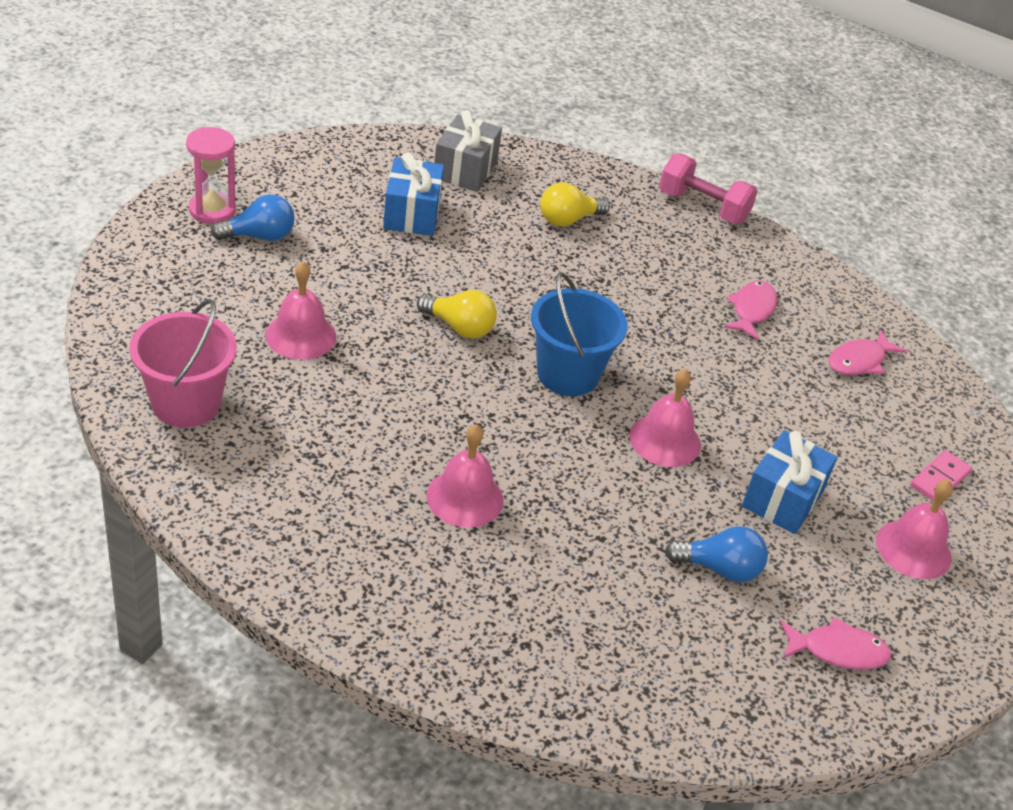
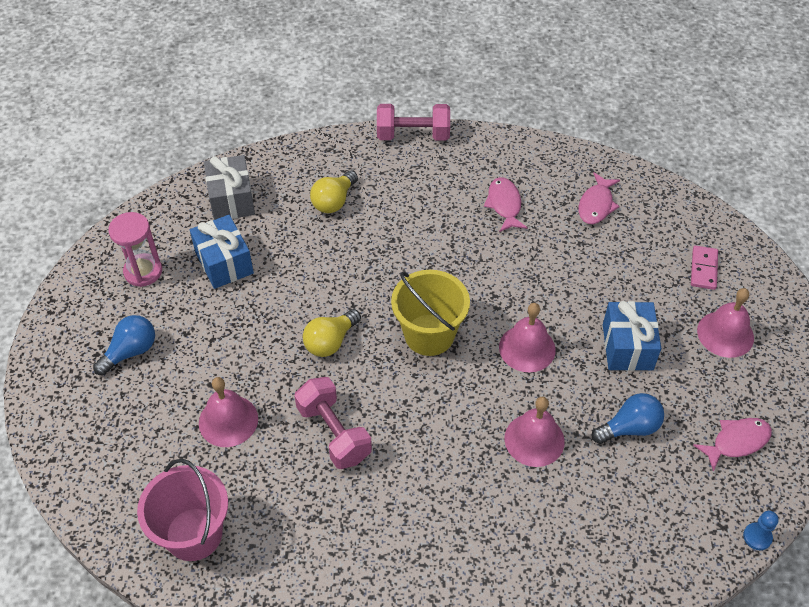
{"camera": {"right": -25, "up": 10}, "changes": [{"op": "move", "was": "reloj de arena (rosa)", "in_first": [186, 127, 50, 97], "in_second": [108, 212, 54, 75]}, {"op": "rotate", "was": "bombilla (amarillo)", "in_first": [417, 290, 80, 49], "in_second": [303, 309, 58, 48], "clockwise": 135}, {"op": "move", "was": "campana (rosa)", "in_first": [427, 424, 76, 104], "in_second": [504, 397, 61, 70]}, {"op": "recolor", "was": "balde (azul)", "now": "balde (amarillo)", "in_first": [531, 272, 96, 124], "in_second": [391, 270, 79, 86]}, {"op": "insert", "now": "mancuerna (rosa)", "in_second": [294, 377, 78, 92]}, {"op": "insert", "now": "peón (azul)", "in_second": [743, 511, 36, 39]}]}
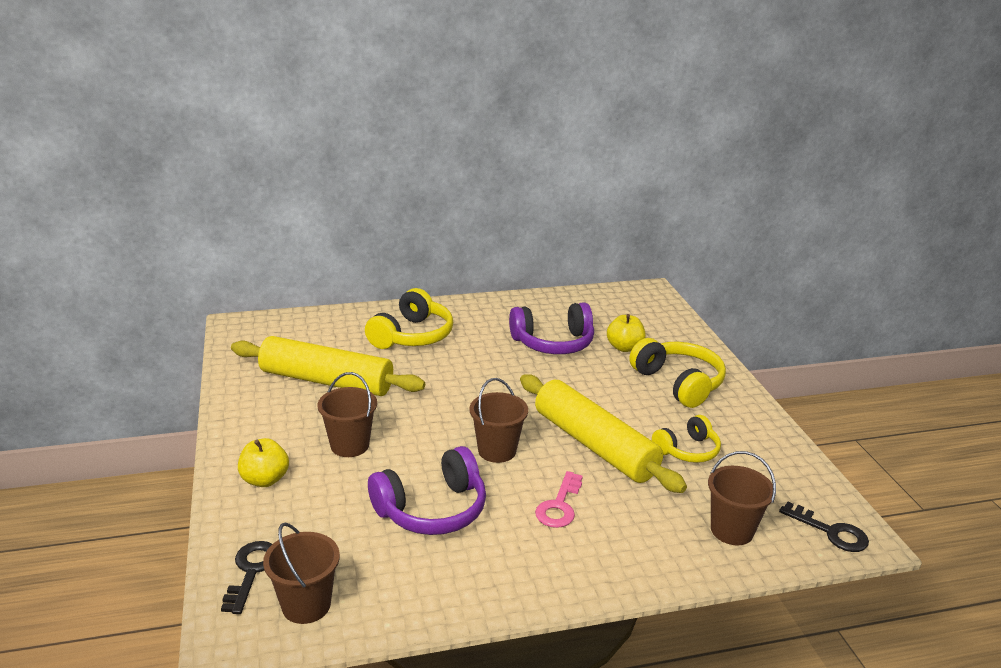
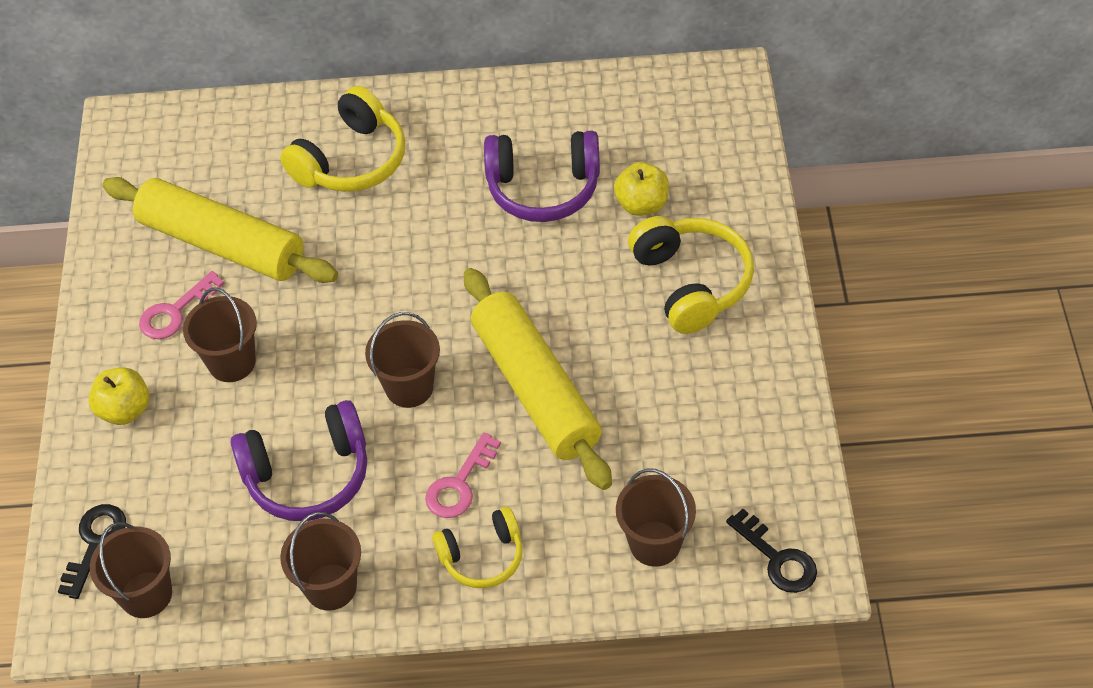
{"camera": {"right": 15, "up": 25}, "changes": [{"op": "move", "was": "auriculares (amarillo)", "in_first": [652, 415, 69, 48], "in_second": [432, 507, 91, 81]}, {"op": "insert", "now": "llave (rosa)", "in_second": [139, 271, 86, 68]}, {"op": "insert", "now": "balde (marrón)", "in_second": [280, 512, 81, 99]}]}
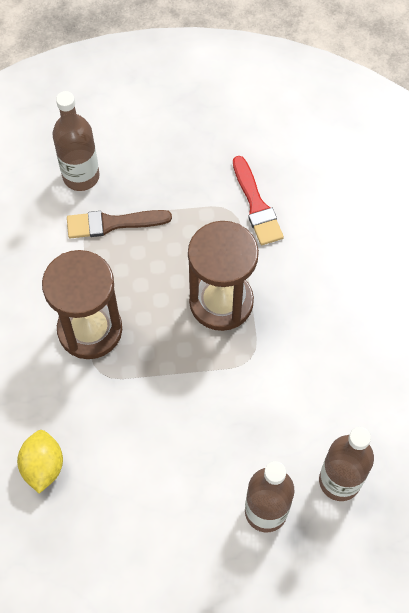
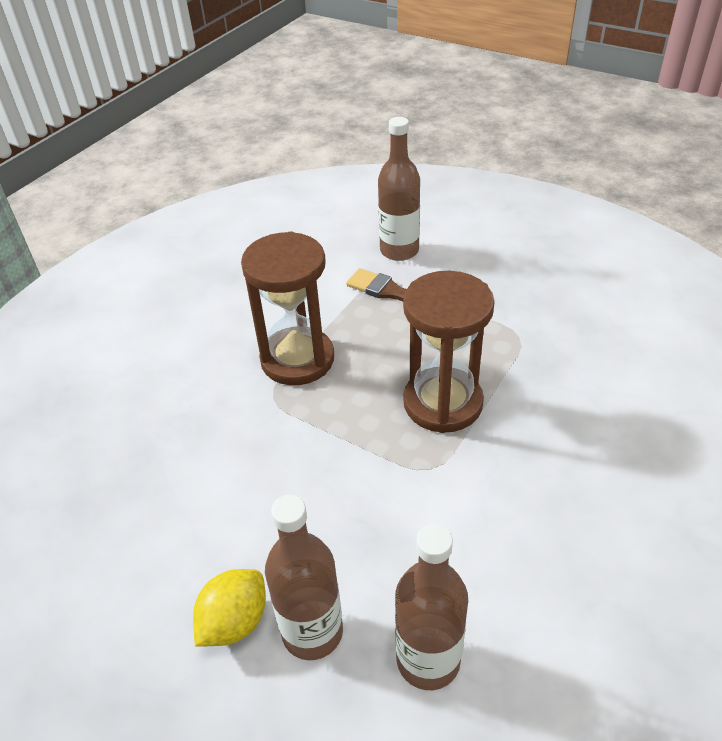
{"camera": {"right": 40, "up": -20}, "changes": [{"op": "move", "was": "limón (amarillo)", "in_first": [17, 430, 46, 63], "in_second": [193, 569, 73, 78]}, {"op": "delete", "was": "pincel (rojo)", "in_first": [233, 156, 51, 89]}]}
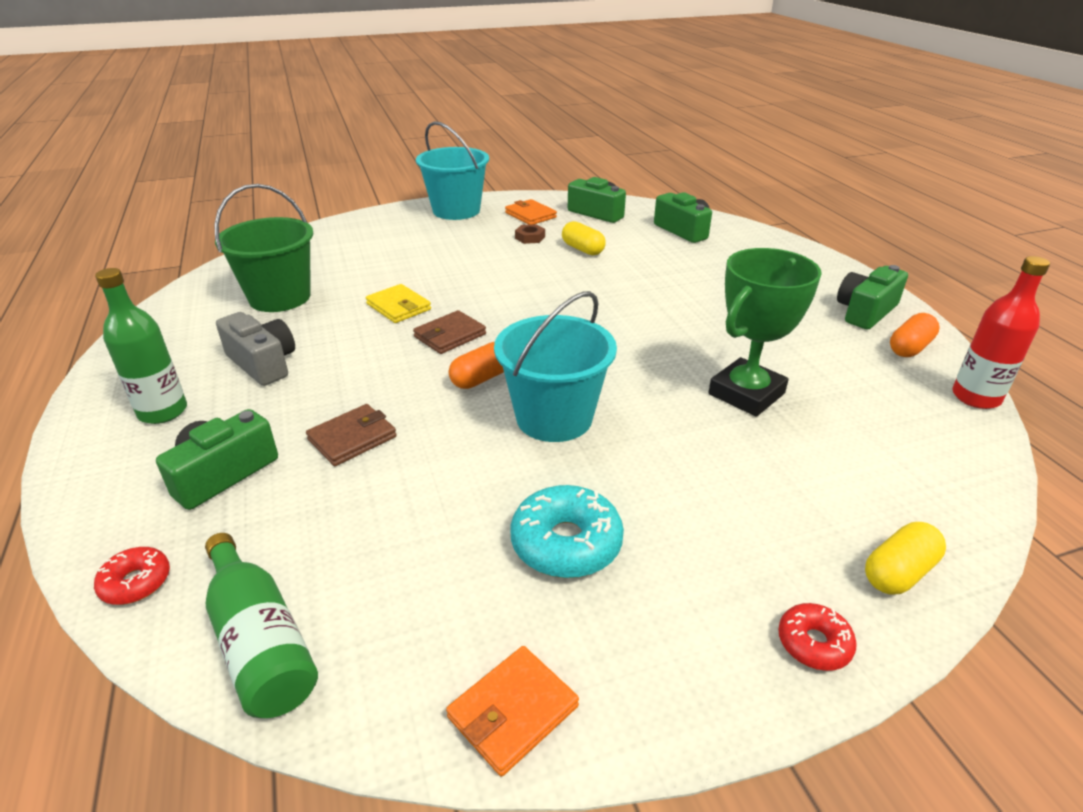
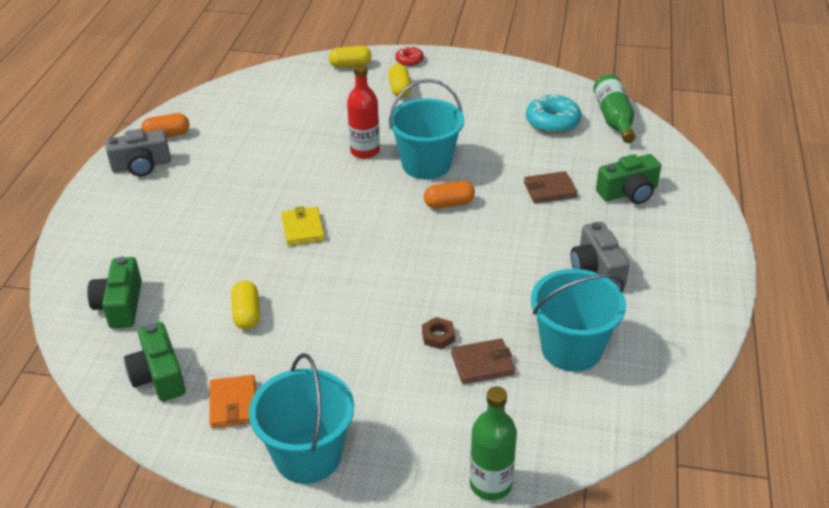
{"camera": {"right": -150, "up": 5}, "changes": [{"op": "delete", "was": "rosquilla (rojo)", "in_first": [94, 547, 76, 58]}, {"op": "move", "was": "botella (verde)", "in_first": [95, 268, 92, 156], "in_second": [470, 386, 47, 115]}, {"op": "recolor", "was": "balde (verde)", "now": "balde (turquesa)", "in_first": [214, 184, 100, 128], "in_second": [531, 269, 95, 103]}, {"op": "move", "was": "cartera (amarillo)", "in_first": [366, 284, 65, 39], "in_second": [281, 206, 44, 40]}, {"op": "move", "was": "cartera (marrón)", "in_first": [413, 310, 73, 44], "in_second": [451, 339, 64, 45]}, {"op": "delete", "was": "cartera (naranja)", "in_first": [446, 646, 133, 131]}, {"op": "move", "was": "rosquilla (turquesa)", "in_first": [510, 485, 114, 93], "in_second": [526, 93, 55, 41]}, {"op": "move", "was": "tuerca (marrón)", "in_first": [515, 224, 30, 20], "in_second": [422, 317, 33, 32]}, {"op": "delete", "was": "trofeo (verde)", "in_first": [708, 248, 114, 169]}, {"op": "recolor", "was": "cámara (verde)", "now": "cámara (gris)", "in_first": [837, 265, 71, 64], "in_second": [105, 129, 66, 48]}, {"op": "move", "was": "botella (rojo)", "in_first": [952, 256, 98, 153], "in_second": [347, 64, 33, 95]}, {"op": "insert", "now": "cápsula (amarillo)", "in_second": [388, 64, 24, 33]}]}
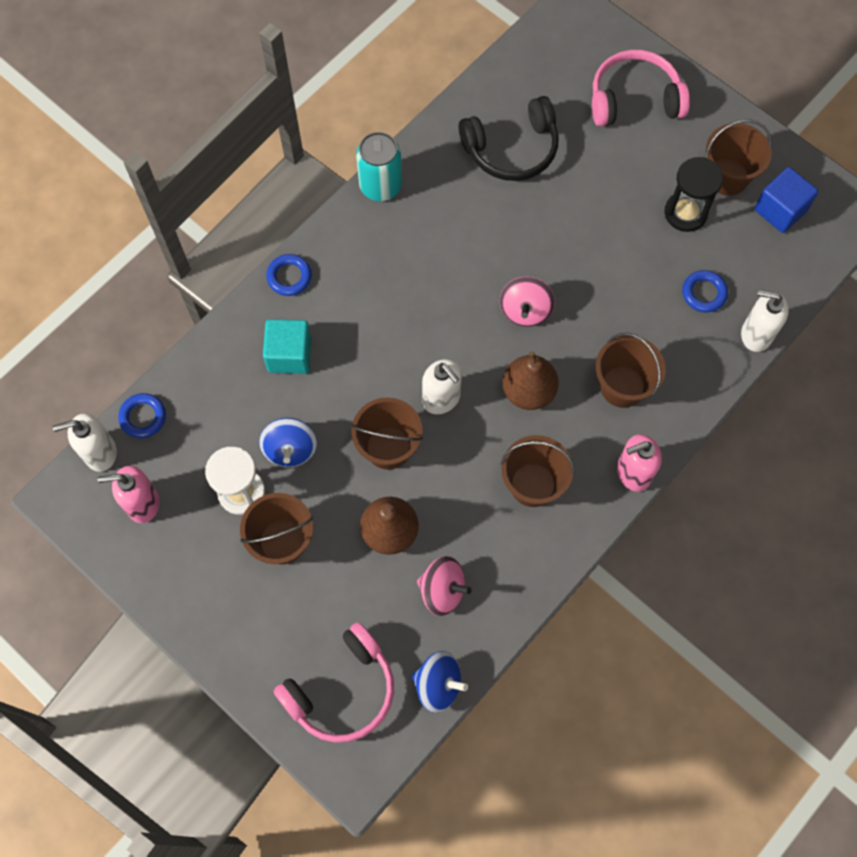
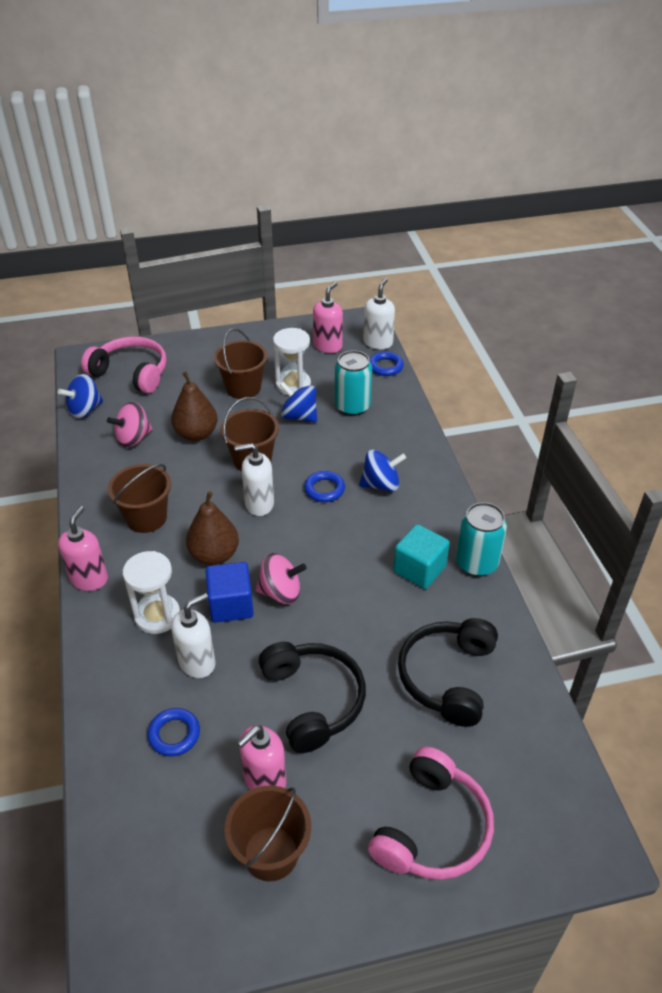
{"camera": {"right": 125, "up": -25}, "changes": [{"op": "move", "was": "cubo (turquesa)", "in_first": [263, 319, 49, 55], "in_second": [393, 524, 57, 65]}, {"op": "move", "was": "anillo (azul)", "in_first": [266, 254, 46, 42], "in_second": [304, 471, 41, 31]}, {"op": "rotate", "was": "auriculares (rosa)", "in_first": [274, 622, 120, 121], "in_second": [81, 336, 86, 57], "clockwise": 120}, {"op": "rotate", "was": "peonza (rosa)", "in_first": [500, 276, 55, 51], "in_second": [256, 553, 51, 51], "clockwise": 135}, {"op": "replace", "was": "balde (marrón)", "now": "reloj de arena (blanco)", "in_first": [596, 333, 70, 75], "in_second": [123, 551, 57, 83]}, {"op": "replace", "was": "reloj de arena (negro)", "now": "dispensador de jabón (rosa)", "in_first": [664, 157, 59, 75], "in_second": [237, 726, 49, 64]}, {"op": "move", "was": "dispensador de jabón (blanco)", "in_first": [741, 290, 48, 62], "in_second": [171, 593, 45, 85]}, {"op": "move", "was": "cubo (azul)", "in_first": [754, 167, 64, 66], "in_second": [205, 562, 49, 61]}, {"op": "insert", "now": "auriculares (negro)", "in_second": [258, 642, 108, 111]}, {"op": "insert", "now": "lata (turquesa)", "in_second": [335, 350, 37, 66]}, {"op": "insert", "now": "peonza (azul)", "in_second": [359, 449, 47, 43]}]}
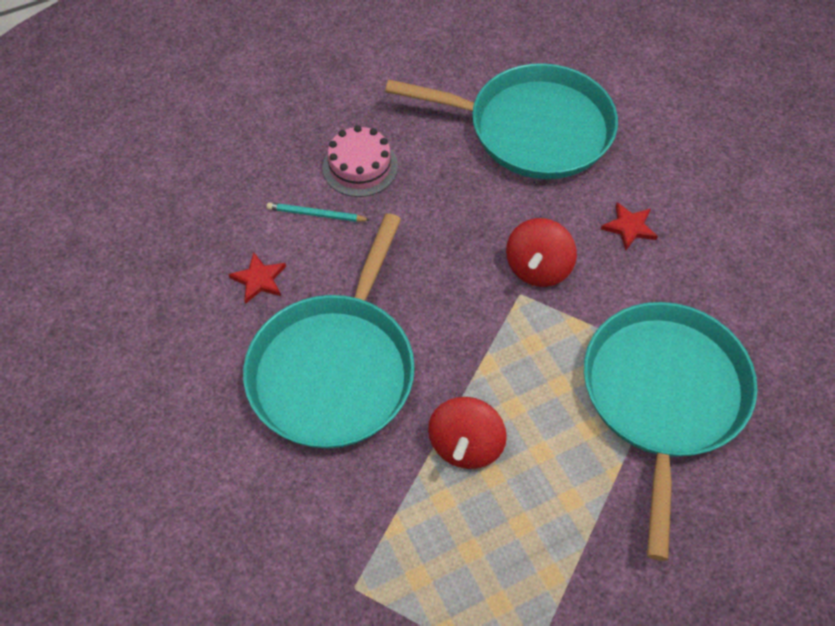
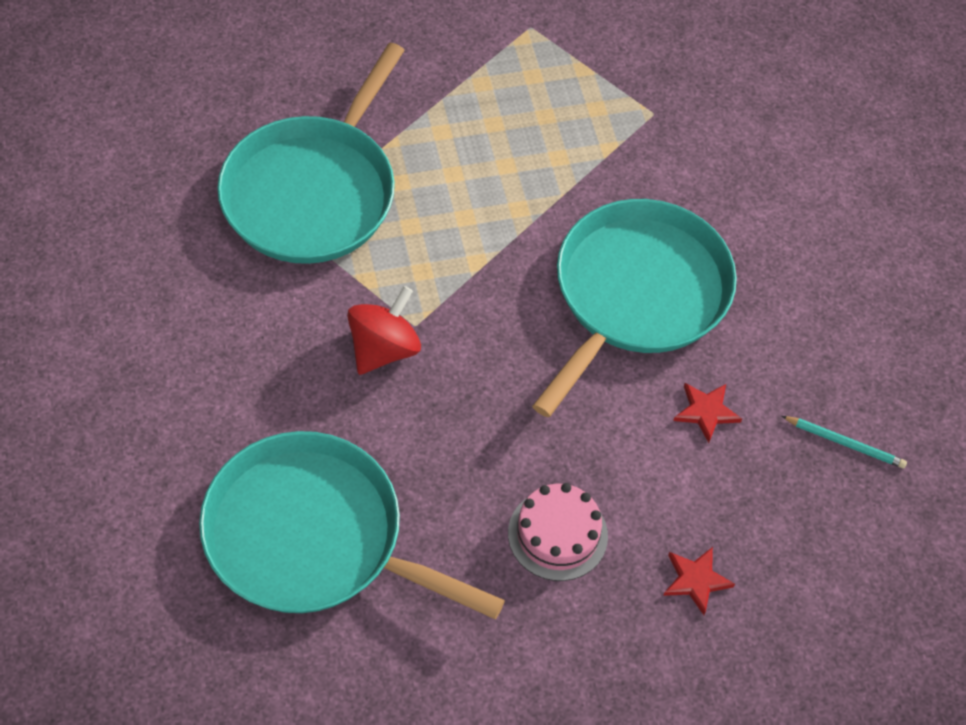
{"camera": {"right": -170, "up": 0}, "changes": [{"op": "move", "was": "lápiz (turquesa)", "in_first": [267, 202, 103, 20], "in_second": [782, 416, 125, 53]}, {"op": "delete", "was": "peonza (rojo)", "in_first": [428, 397, 79, 72]}, {"op": "move", "was": "estrella (rojo)", "in_first": [601, 202, 57, 48], "in_second": [663, 547, 72, 68]}]}
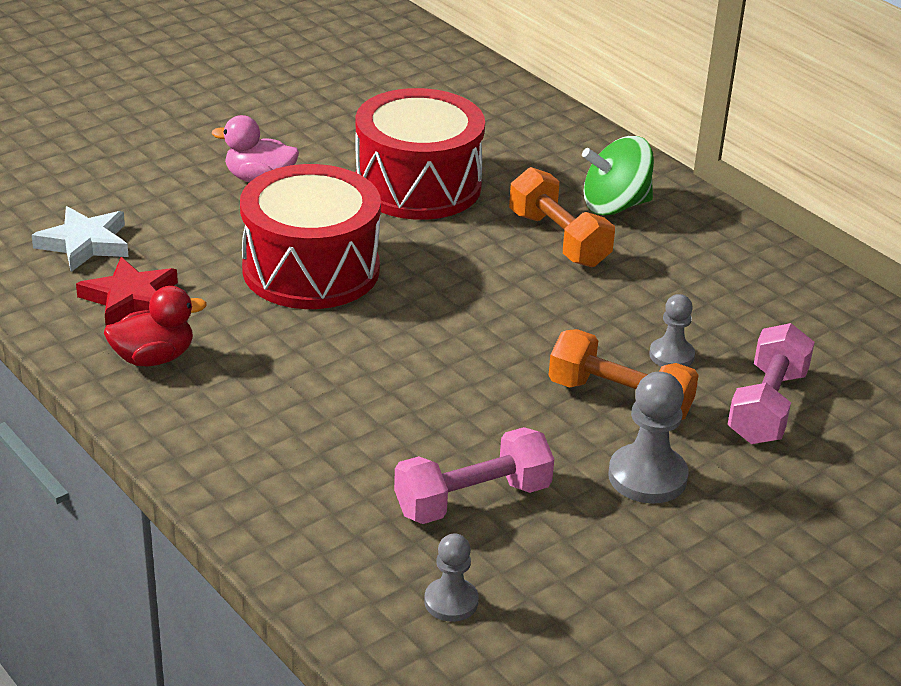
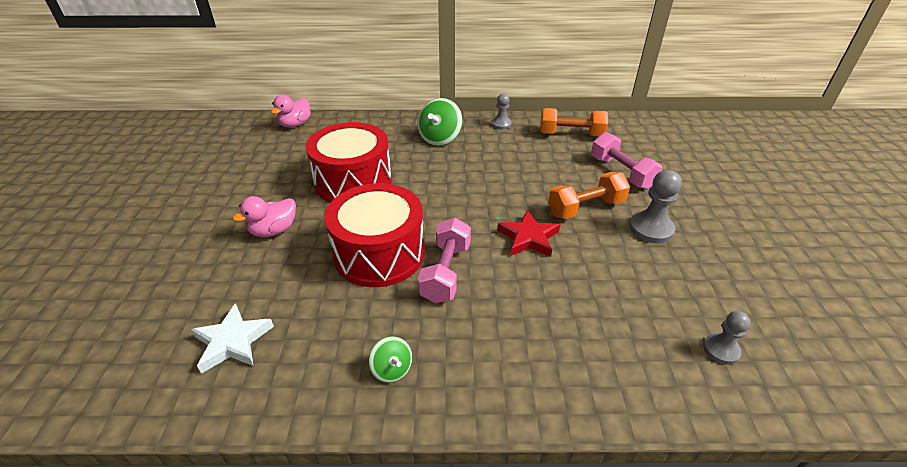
{"camera": {"right": -50, "up": 5}, "changes": [{"op": "move", "was": "estrella (rojo)", "in_first": [76, 257, 102, 68], "in_second": [497, 210, 63, 47]}, {"op": "replace", "was": "pato (rojo)", "now": "peonza (verde)", "in_first": [104, 286, 103, 80], "in_second": [369, 336, 43, 47]}, {"op": "move", "was": "mancuerna (rosa)", "in_first": [394, 427, 160, 97], "in_second": [418, 218, 53, 85]}, {"op": "move", "was": "mancuerna (naranja)", "in_first": [509, 167, 106, 100], "in_second": [540, 108, 68, 28]}, {"op": "move", "was": "peón (gris)", "in_first": [649, 294, 46, 73], "in_second": [491, 94, 21, 36]}, {"op": "insert", "now": "pato (rosa)", "in_second": [271, 95, 40, 33]}]}
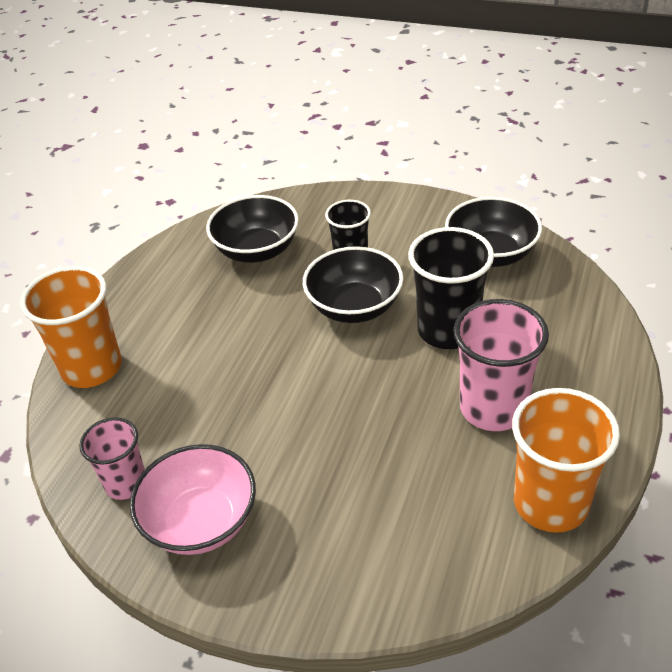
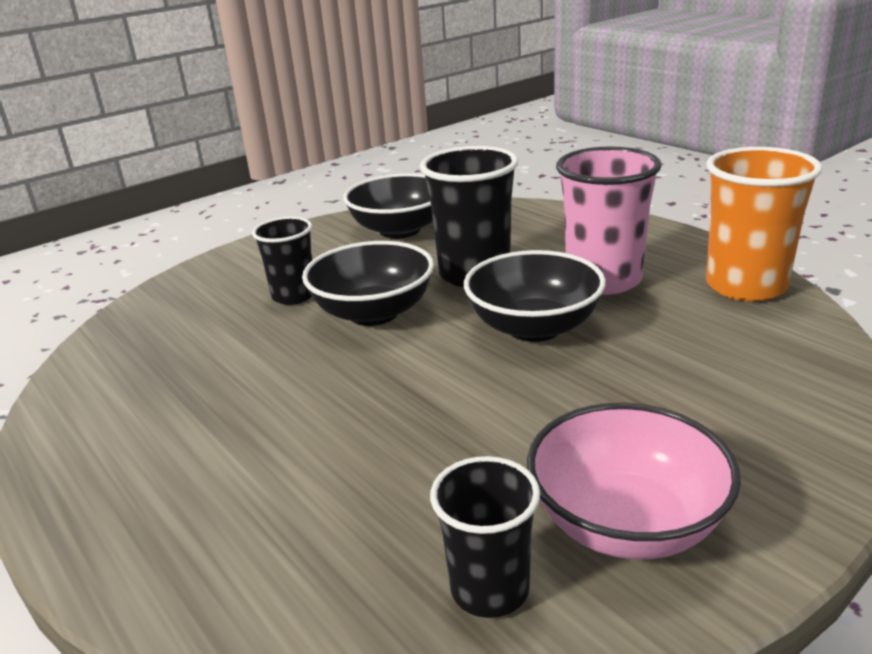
{"camera": {"right": -60, "up": -15}, "changes": [{"op": "delete", "was": "vaso (naranja)", "in_first": [20, 266, 102, 122]}, {"op": "recolor", "was": "vaso (rosa)", "now": "vaso (negro)", "in_first": [79, 417, 66, 83], "in_second": [430, 456, 110, 162]}, {"op": "move", "was": "cuenco (negro)", "in_first": [206, 195, 93, 68], "in_second": [464, 250, 142, 92]}]}
